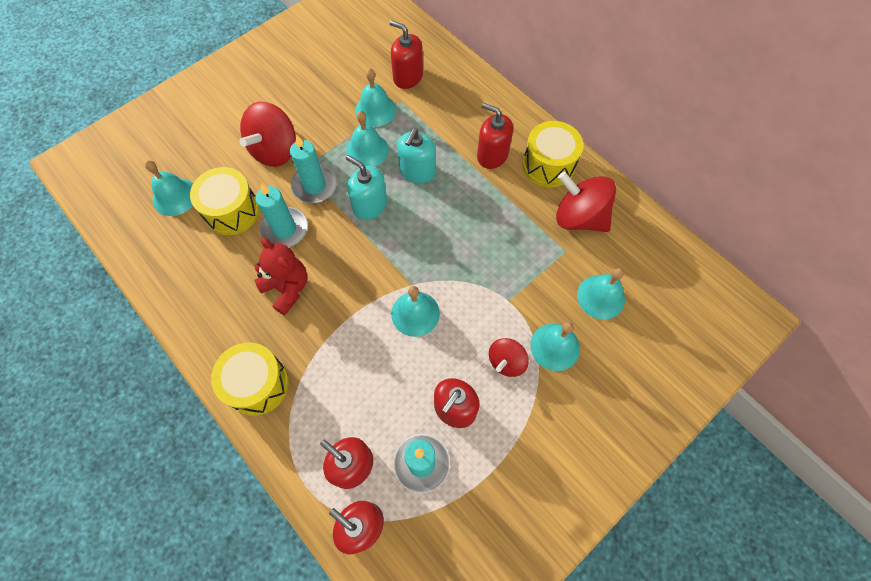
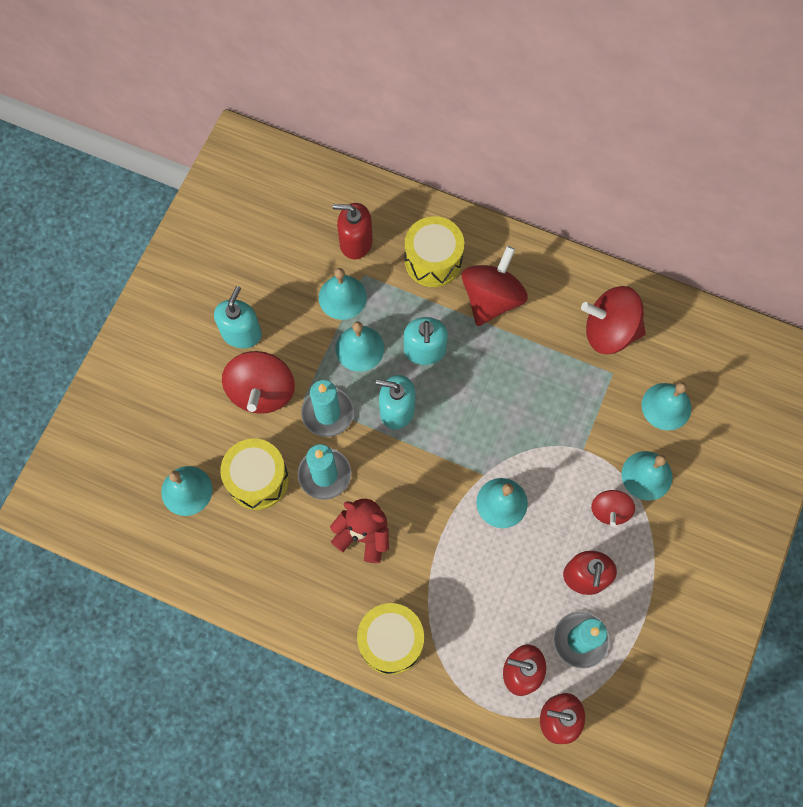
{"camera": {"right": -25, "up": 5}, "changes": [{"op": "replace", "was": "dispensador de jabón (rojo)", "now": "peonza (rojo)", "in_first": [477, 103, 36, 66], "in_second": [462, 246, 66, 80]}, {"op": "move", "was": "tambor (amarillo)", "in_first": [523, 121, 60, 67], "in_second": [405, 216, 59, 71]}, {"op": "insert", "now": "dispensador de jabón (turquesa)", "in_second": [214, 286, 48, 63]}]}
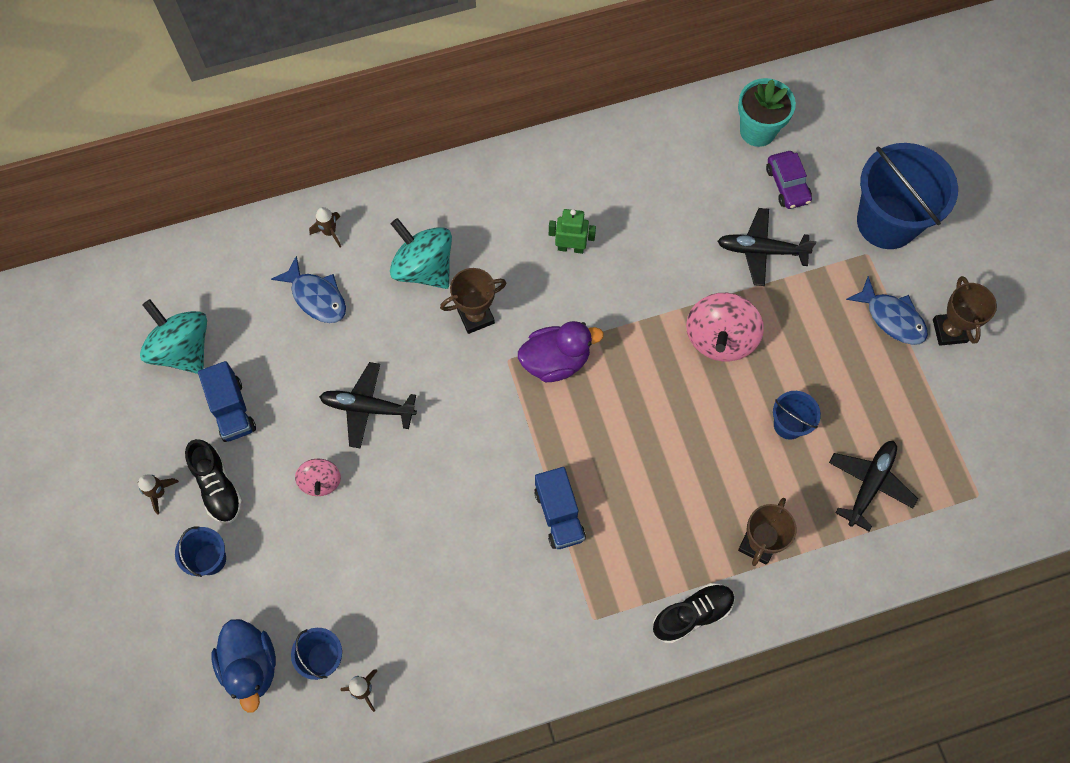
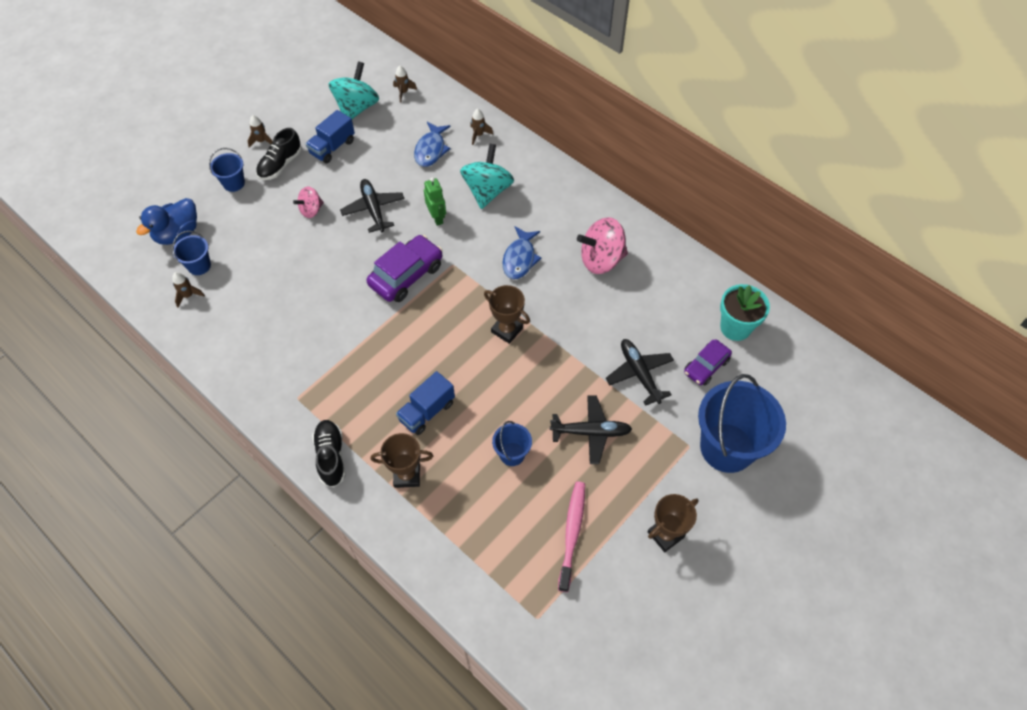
{"camera": {"right": 60, "up": -10}, "changes": [{"op": "move", "was": "trofeo (marrón)", "in_first": [440, 268, 66, 66], "in_second": [484, 285, 46, 59]}, {"op": "delete", "was": "pato (morado)", "in_first": [518, 321, 86, 61]}, {"op": "move", "was": "camión (azul)", "in_first": [534, 467, 52, 82], "in_second": [396, 371, 59, 64]}, {"op": "move", "was": "robot (verde)", "in_first": [549, 209, 47, 45], "in_second": [424, 177, 22, 49]}, {"op": "rotate", "was": "zapato (negro)", "in_first": [653, 583, 82, 61], "in_second": [312, 420, 34, 67], "clockwise": -135}, {"op": "move", "was": "peonza (rosa)", "in_first": [686, 293, 78, 68], "in_second": [577, 217, 51, 57]}, {"op": "move", "was": "avión (negro)", "in_first": [829, 441, 89, 90], "in_second": [550, 395, 82, 69]}, {"op": "move", "was": "pez (azul)", "in_first": [846, 276, 82, 69], "in_second": [502, 226, 40, 53]}, {"op": "insert", "now": "coche (morado)", "in_second": [367, 235, 75, 67]}, {"op": "insert", "now": "cohete (marrón)", "in_second": [393, 66, 24, 37]}, {"op": "insert", "now": "cepillo de dientes (rosa)", "in_second": [558, 482, 27, 110]}]}
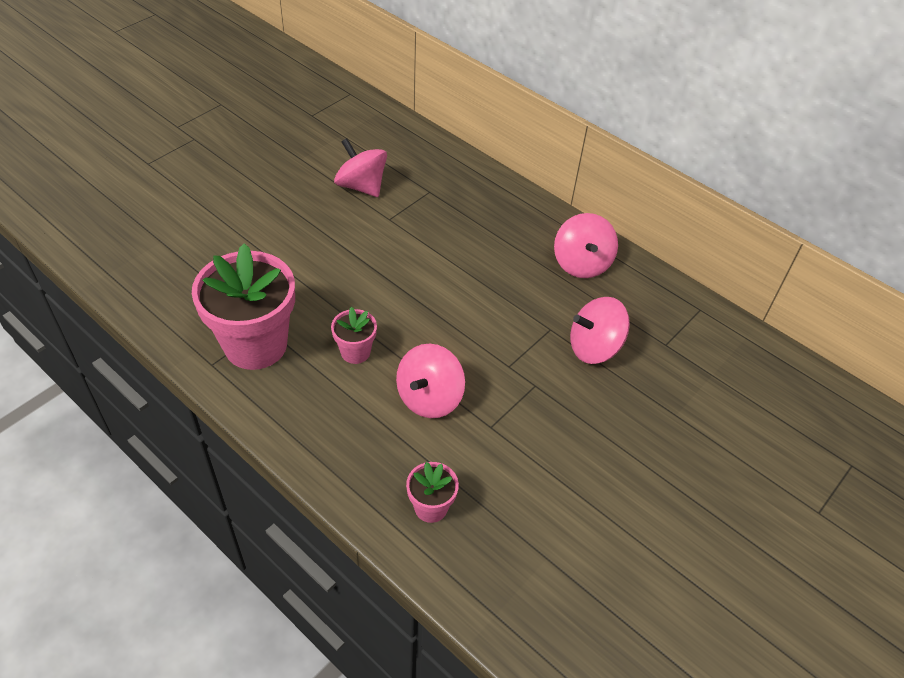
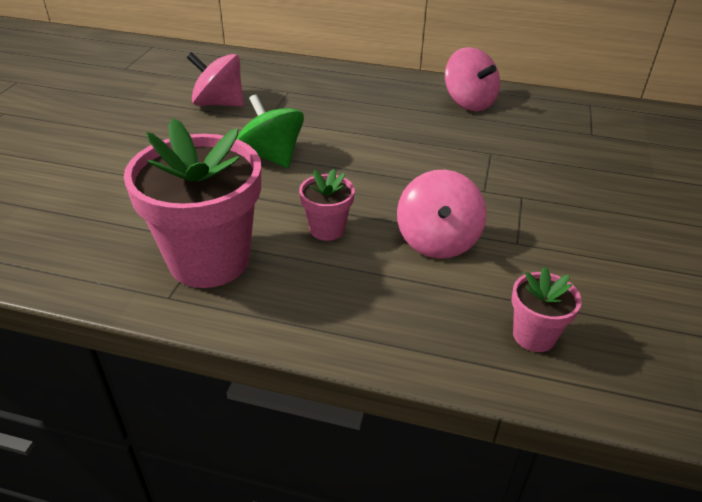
{"camera": {"right": -25, "up": -10}, "changes": [{"op": "delete", "was": "peonza (rosa)", "in_first": [570, 297, 60, 67]}, {"op": "insert", "now": "peonza (verde)", "in_second": [236, 94, 68, 74]}]}
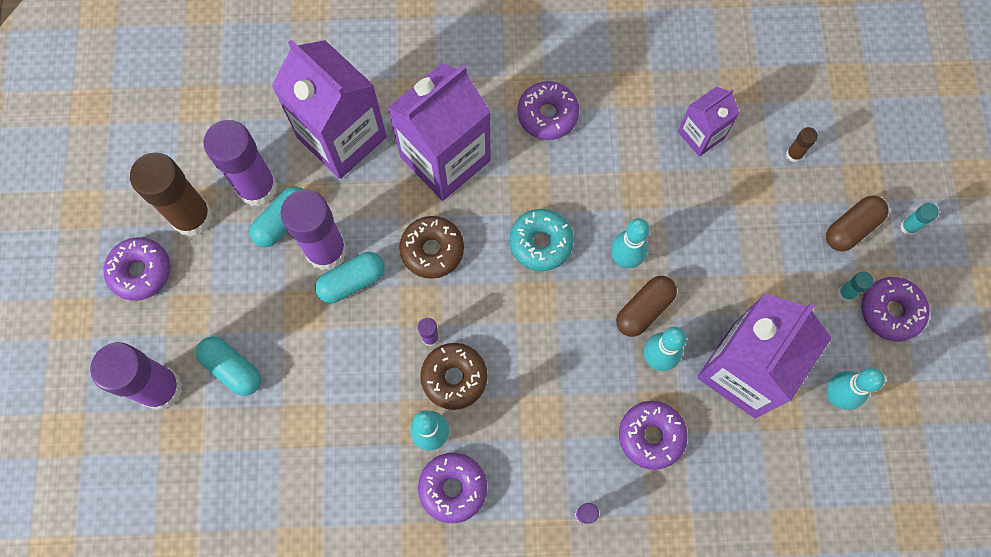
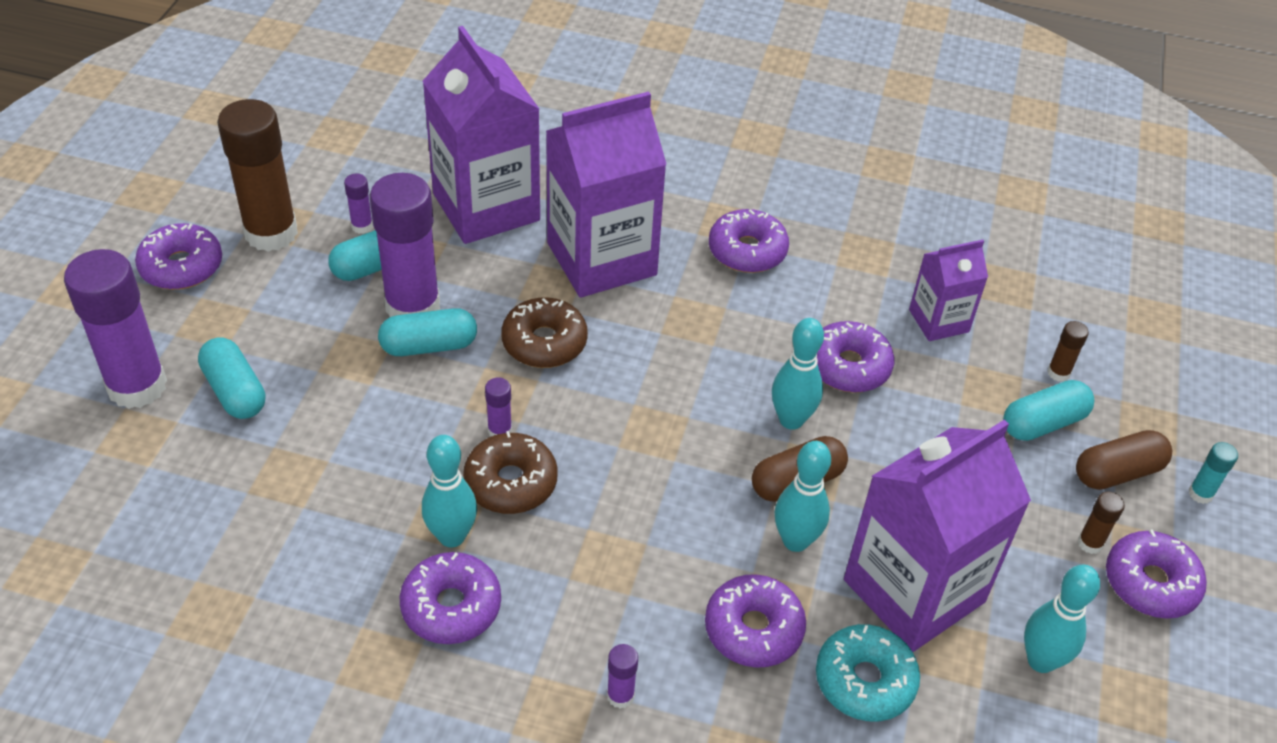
{"camera": {"right": 15, "up": -25}, "changes": [{"op": "resize", "was": "barra de pegamento (morado)", "in_first": [203, 120, 74, 86], "in_second": [344, 173, 29, 61], "ratio": 0.41}, {"op": "move", "was": "rosquilla (turquesa)", "in_first": [509, 209, 65, 62], "in_second": [816, 624, 104, 97]}, {"op": "recolor", "was": "barra de pegamento (turquesa)", "now": "barra de pegamento (marrón)", "in_first": [838, 271, 36, 31], "in_second": [1078, 492, 47, 62]}, {"op": "insert", "now": "rosquilla (morado)", "in_second": [817, 321, 77, 72]}, {"op": "insert", "now": "cápsula (turquesa)", "in_second": [1003, 380, 91, 61]}]}
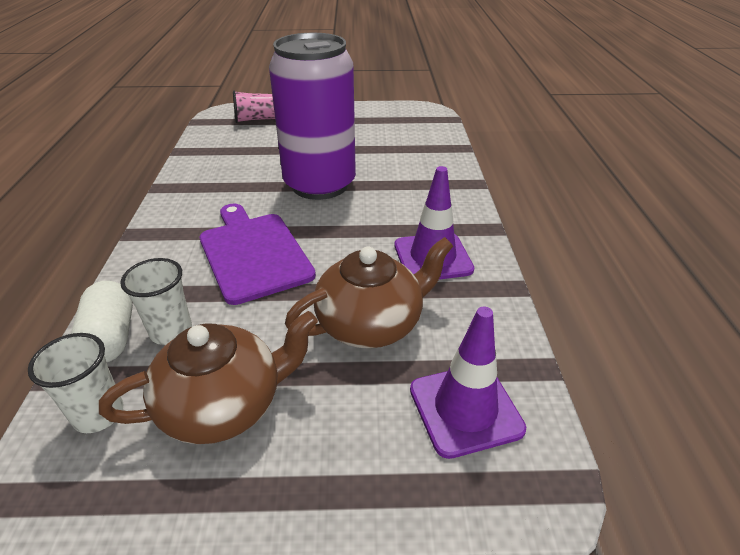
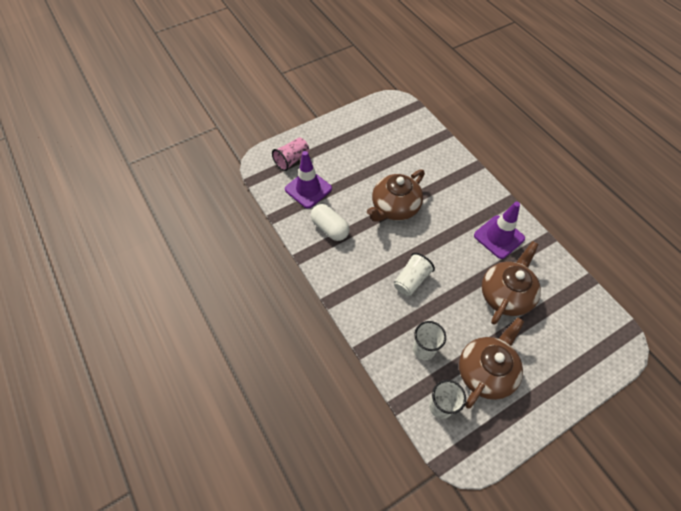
{"camera": {"right": -30, "up": 20}, "changes": [{"op": "move", "was": "cápsula (blanco)", "in_first": [71, 281, 62, 81], "in_second": [311, 204, 39, 37]}, {"op": "replace", "was": "tabla de cortar (morado)", "now": "vaso (blanco)", "in_first": [200, 204, 116, 101], "in_second": [394, 253, 41, 43]}, {"op": "replace", "was": "lata (morado)", "now": "tetera (marrón)", "in_first": [269, 33, 87, 167], "in_second": [367, 170, 58, 51]}, {"op": "move", "was": "cono de tráfico (morado)", "in_first": [410, 307, 116, 152], "in_second": [285, 151, 47, 58]}]}
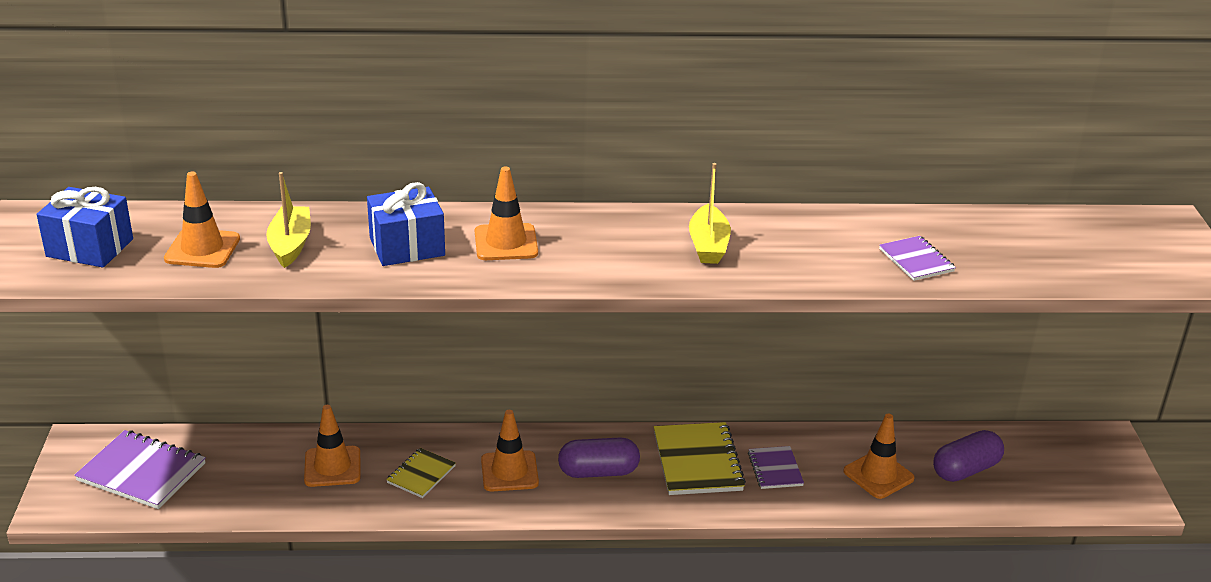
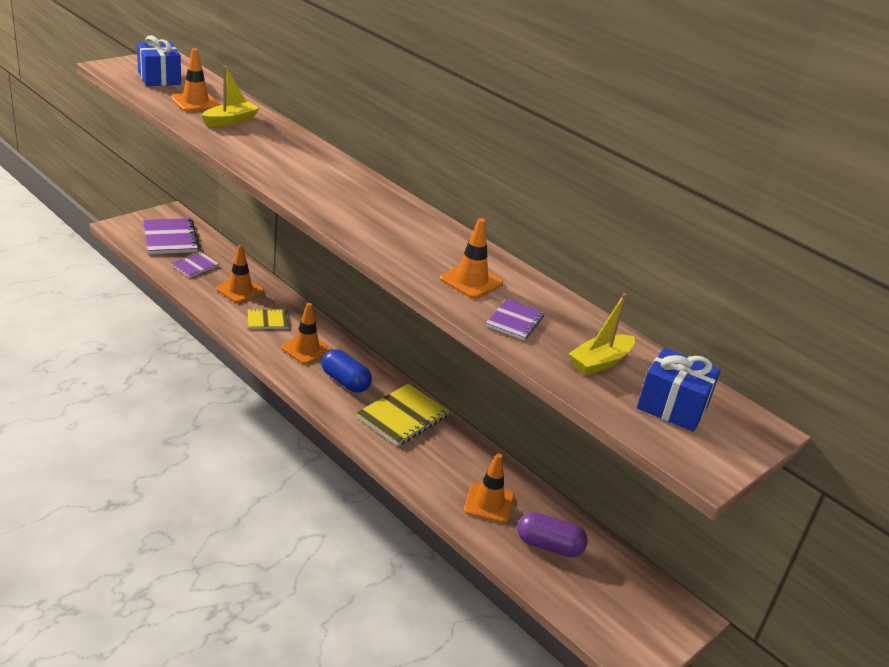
{"camera": {"right": 45, "up": 0}, "changes": [{"op": "move", "was": "regalo (azul)", "in_first": [367, 182, 78, 84], "in_second": [637, 347, 84, 85]}, {"op": "move", "was": "cono de tráfico (naranja)", "in_first": [475, 167, 63, 93], "in_second": [439, 218, 64, 81]}, {"op": "recolor", "was": "cápsula (morado)", "now": "cápsula (azul)", "in_first": [558, 437, 82, 41], "in_second": [322, 349, 50, 44]}, {"op": "move", "was": "barco (amarillo)", "in_first": [689, 163, 42, 101], "in_second": [569, 293, 66, 83]}, {"op": "move", "was": "cuaderno (morado)", "in_first": [748, 446, 56, 43], "in_second": [171, 252, 48, 26]}]}
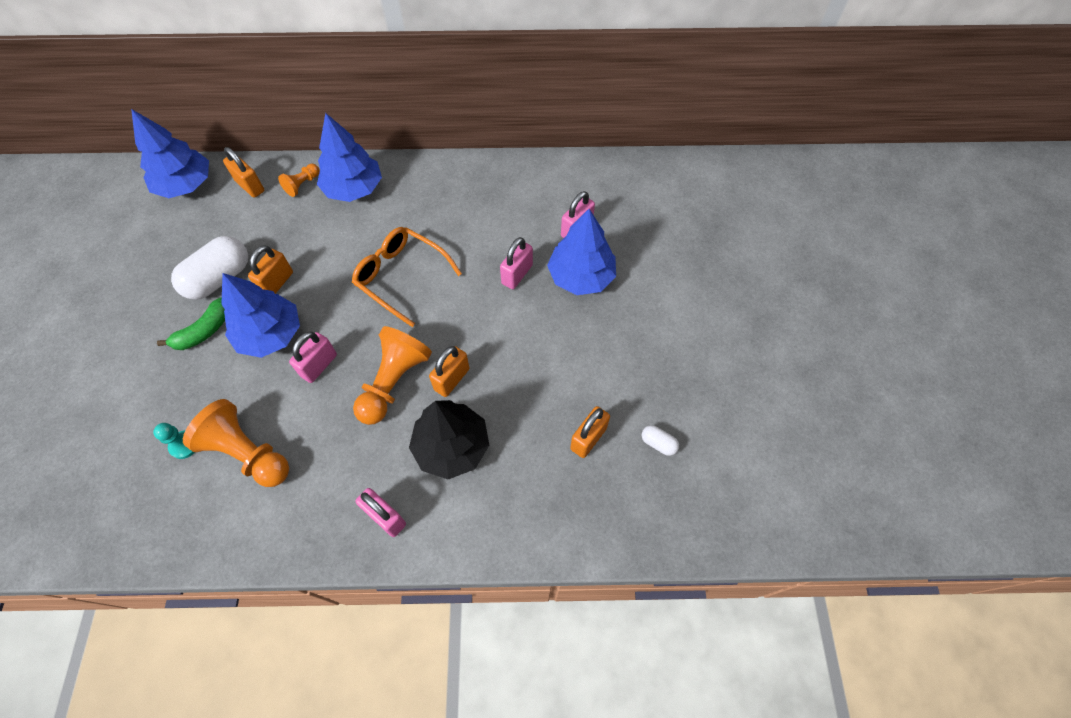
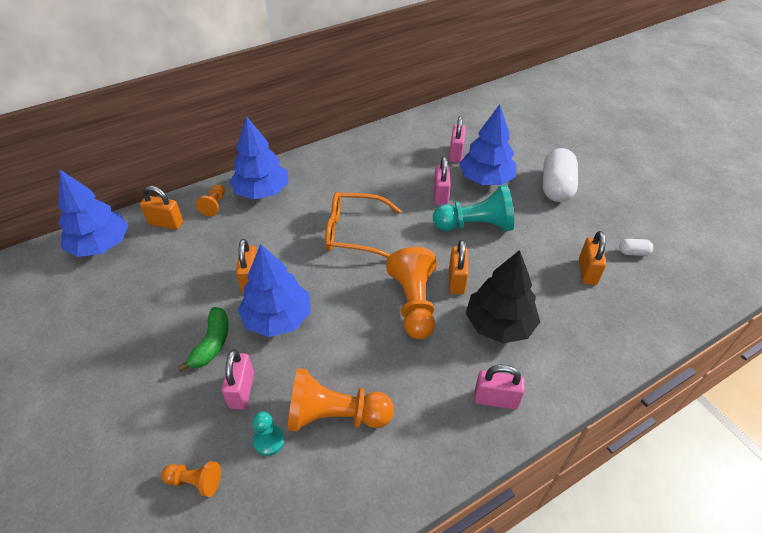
{"camera": {"right": -30, "up": -15}, "changes": [{"op": "move", "was": "cápsula (blanco)", "in_first": [171, 236, 77, 64], "in_second": [543, 148, 35, 54]}, {"op": "move", "was": "candado (rosa)", "in_first": [289, 332, 48, 51], "in_second": [221, 350, 33, 60]}, {"op": "insert", "now": "peón (naranja)", "in_second": [161, 461, 60, 36]}, {"op": "insert", "now": "peón (turquesa)", "in_second": [433, 185, 81, 46]}]}
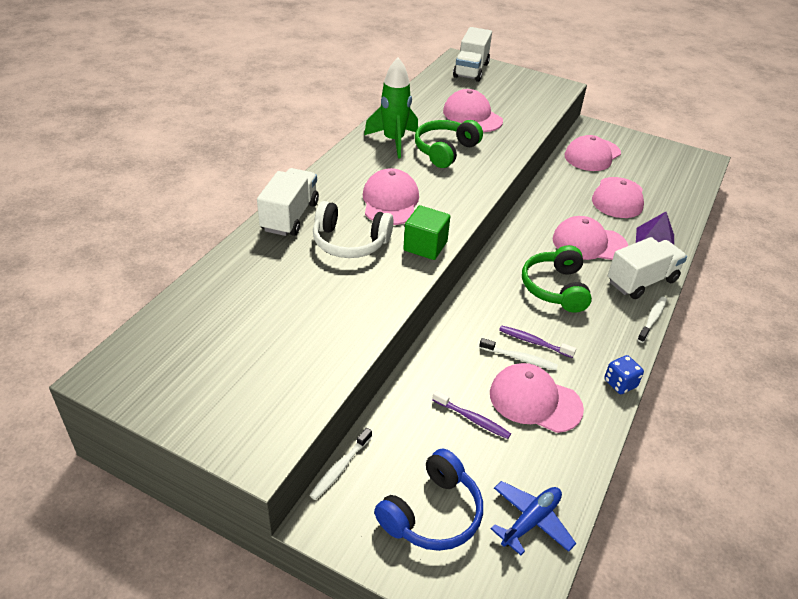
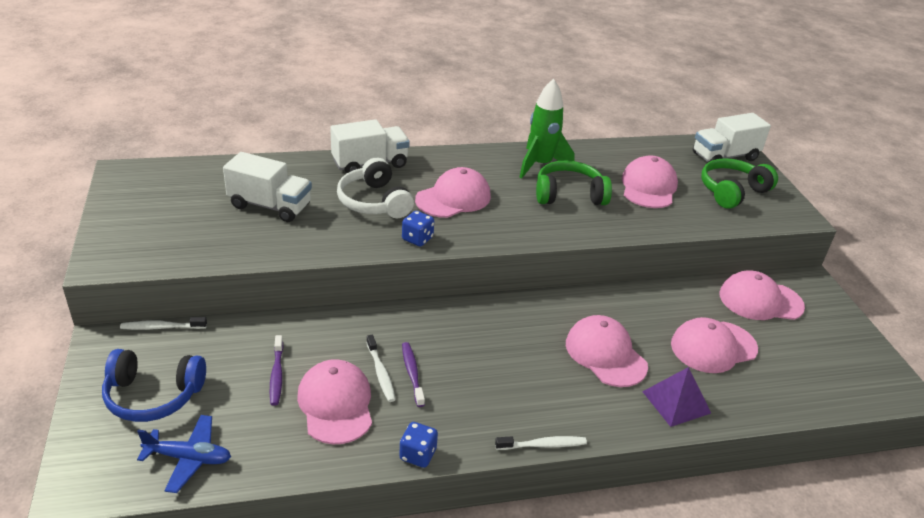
{"camera": {"right": 50, "up": -5}, "changes": [{"op": "replace", "was": "cubo (verde)", "now": "dado (azul)", "in_first": [403, 205, 47, 55], "in_second": [402, 211, 32, 36]}, {"op": "move", "was": "auriculares (verde)", "in_first": [522, 245, 70, 68], "in_second": [701, 158, 77, 51]}, {"op": "move", "was": "camión (blanco)", "in_first": [608, 237, 79, 62], "in_second": [223, 152, 89, 70]}]}
